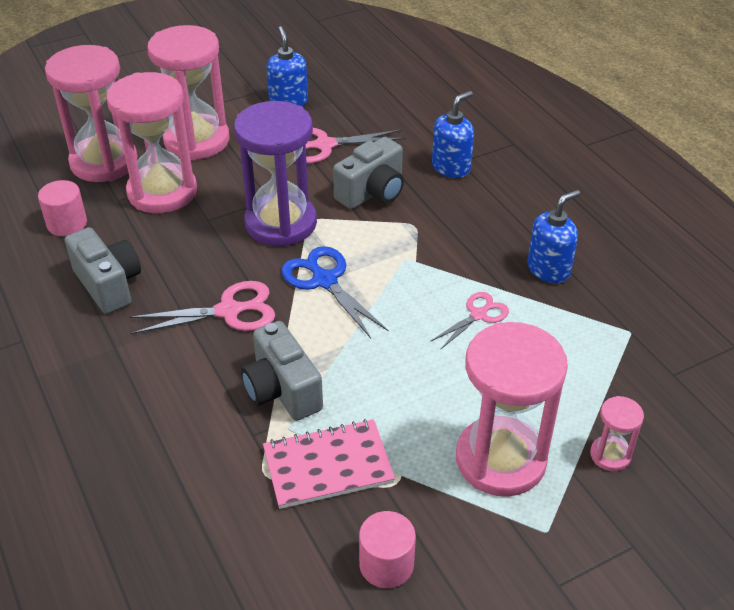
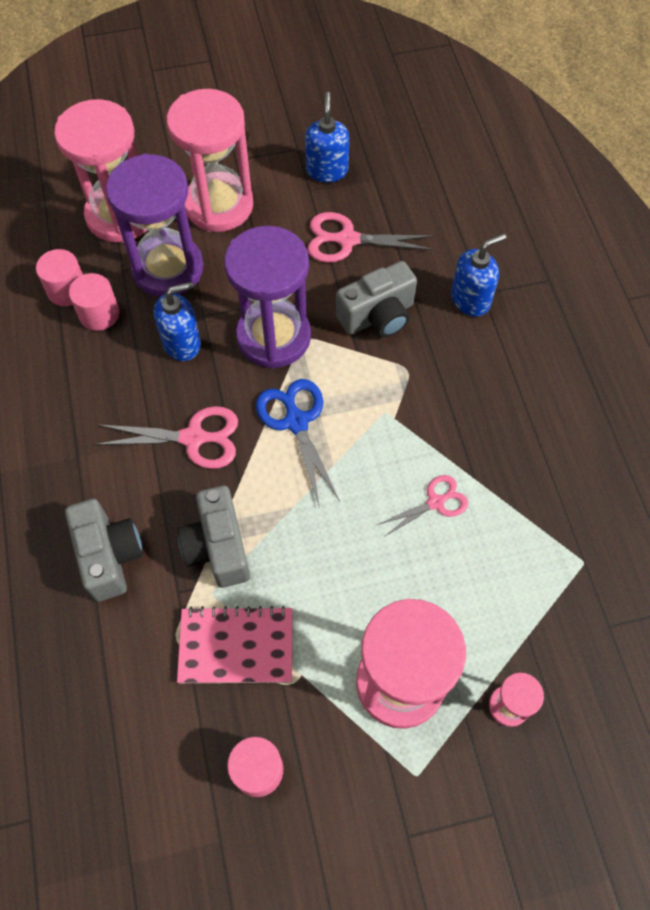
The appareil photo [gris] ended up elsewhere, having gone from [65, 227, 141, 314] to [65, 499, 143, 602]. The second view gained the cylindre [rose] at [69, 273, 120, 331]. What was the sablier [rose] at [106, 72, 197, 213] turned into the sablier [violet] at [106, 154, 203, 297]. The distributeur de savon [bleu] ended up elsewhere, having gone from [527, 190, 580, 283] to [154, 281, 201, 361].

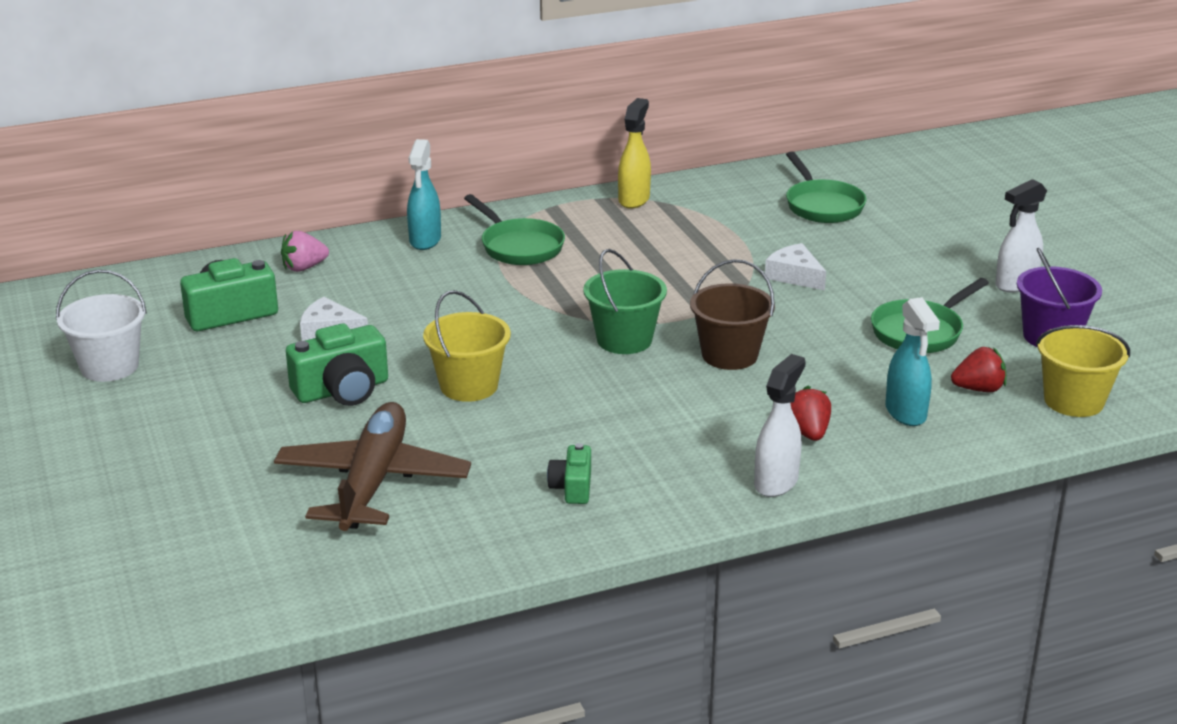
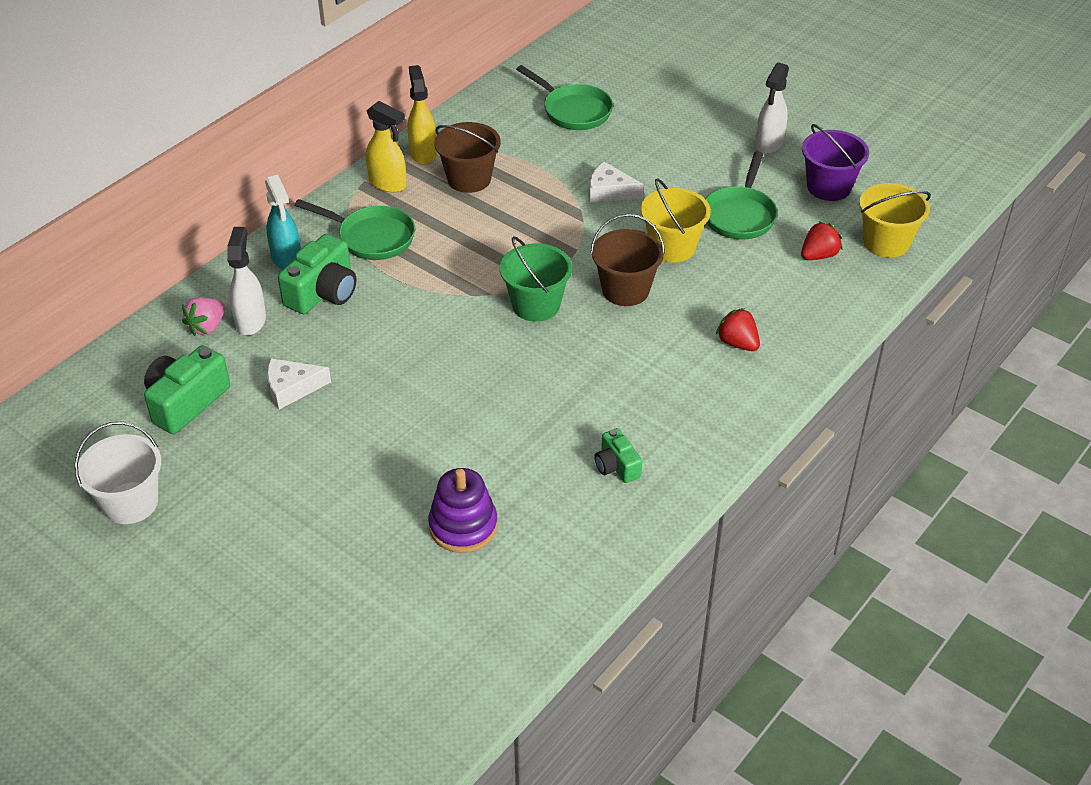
The vaporisateur [blanc] ended up elsewhere, having gone from [754, 354, 806, 497] to [227, 227, 266, 335]. The appareil photo [vert] ended up elsewhere, having gone from [286, 324, 388, 406] to [278, 234, 356, 314]. The second view gained the vaporisateur [jaune] at [366, 101, 406, 193]. Where the avion [marron] stood at [274, 402, 471, 531], the jouet à empiler [violet] came to stand at [428, 468, 498, 553]. The second view gained the seau [marron] at [435, 122, 501, 193]. The seau [jaune] ended up elsewhere, having gone from [423, 290, 511, 402] to [641, 178, 711, 263]. The second view lost the vaporisateur [turquoise] at [885, 297, 940, 426].

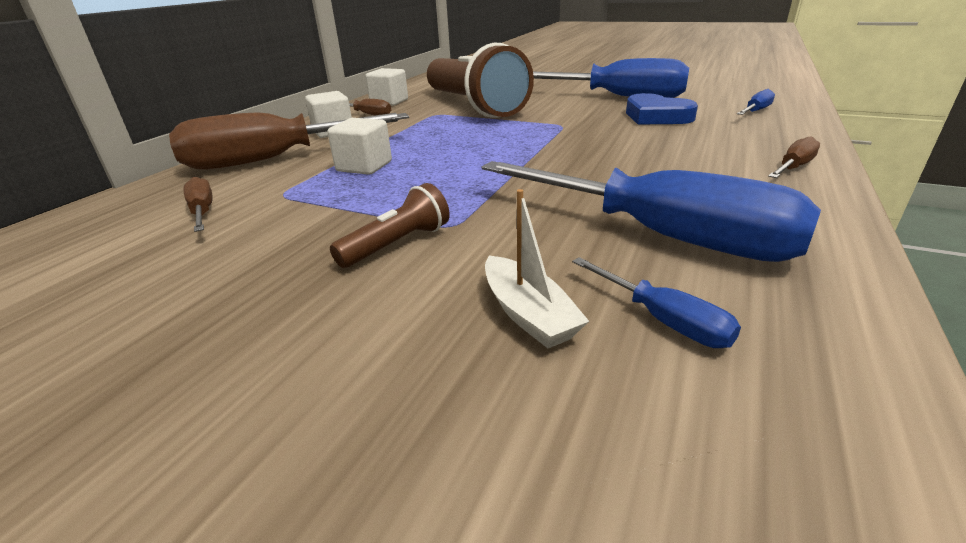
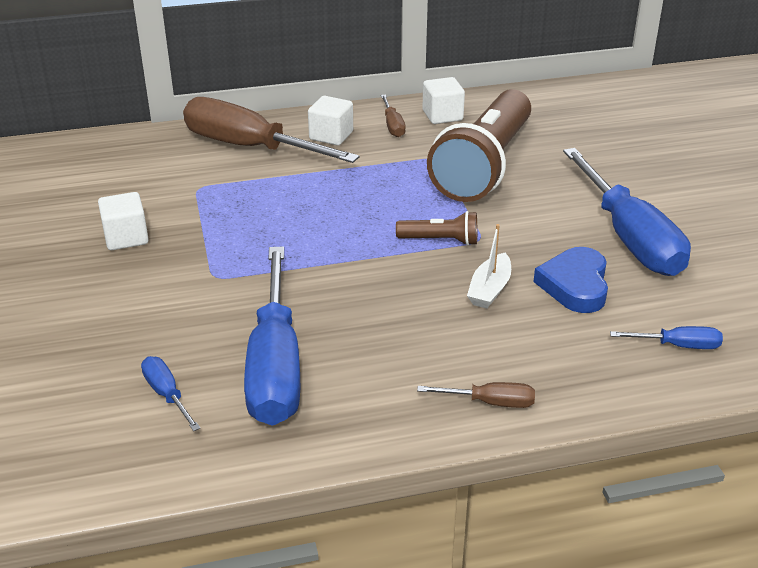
The cube [blanc] ended up elsewhere, having gone from [327, 118, 392, 175] to [98, 192, 149, 250]. The tournevis [bleu] at [572, 257, 741, 348] ended up facing another way, 135 degrees clockwise from before. The lampe de poche [marron] ended up elsewhere, having gone from [330, 183, 450, 268] to [396, 211, 477, 246]. The bateau [blanc] ended up elsewhere, having gone from [485, 189, 589, 348] to [467, 224, 511, 309]. The second view lost the tournevis [marron] at [183, 177, 213, 232].

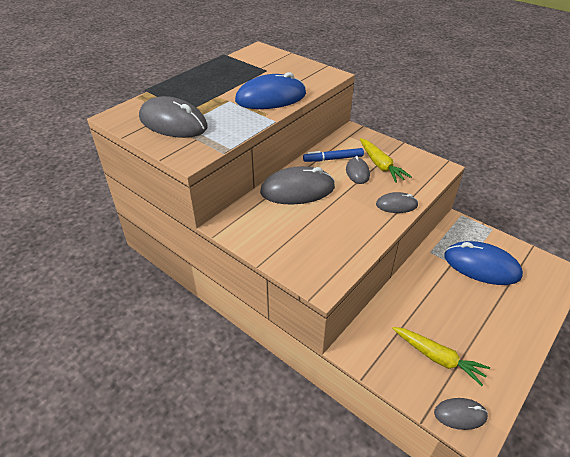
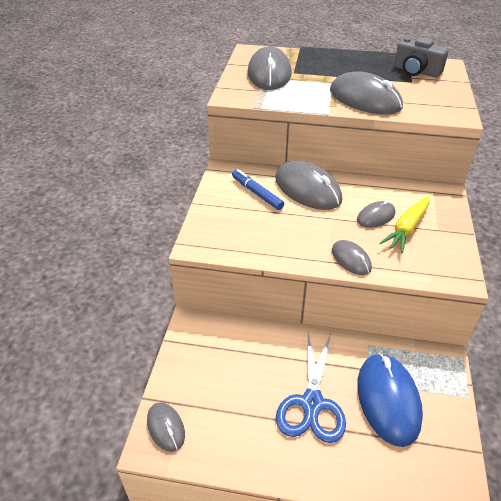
The feutre [bleu] ended up elsewhere, having gone from [303, 148, 364, 162] to [232, 169, 284, 210]. The second view gained the ciseaux [bleu] at [276, 333, 346, 443]. What was the souris [bleu] at [235, 72, 306, 109] turned into the souris [gris] at [330, 72, 403, 115]. The second view gained the appareil photo [gris] at [394, 37, 449, 78]. The second view lost the carotte [jaune] at [392, 327, 490, 386].

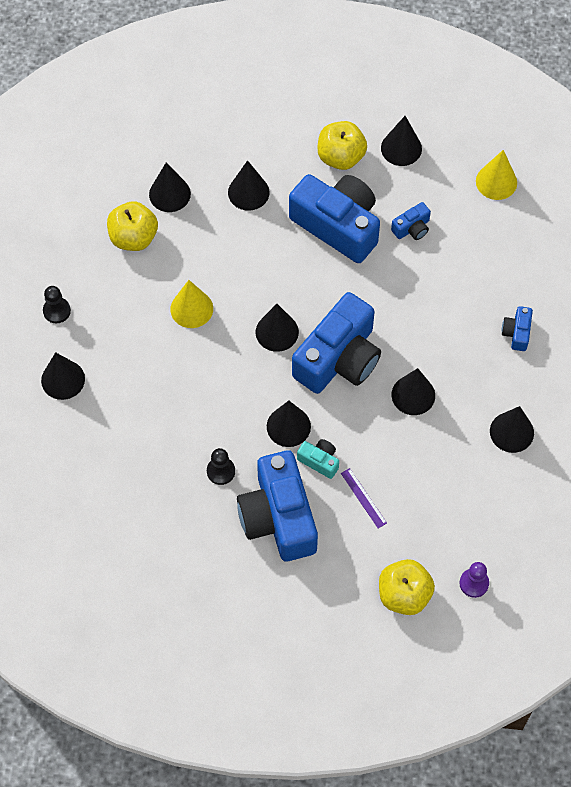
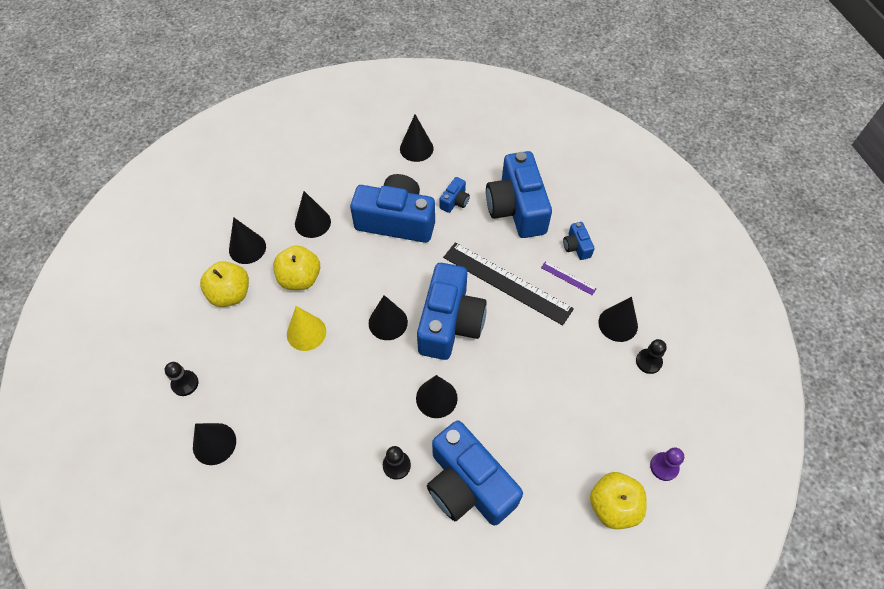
The pomme [jaune] ended up elsewhere, having gone from [318, 121, 367, 170] to [273, 245, 320, 290]. The second view gained the règle [noir] at [443, 242, 574, 325]. The second view gained the appareil photo [bleu] at [486, 151, 552, 238]. The règle [violet] ended up elsewhere, having gone from [341, 468, 387, 529] to [541, 261, 596, 295]. The second view gained the pion [noir] at [636, 339, 667, 374]. The second view lost the appareil photo [turquoise] at [297, 439, 339, 479]. The second view lost the cône [noir] at [391, 368, 435, 415]. The second view lost the cône [jaune] at [476, 150, 517, 200].

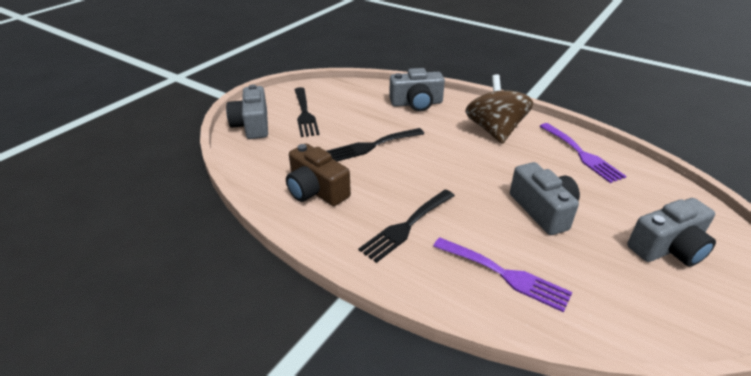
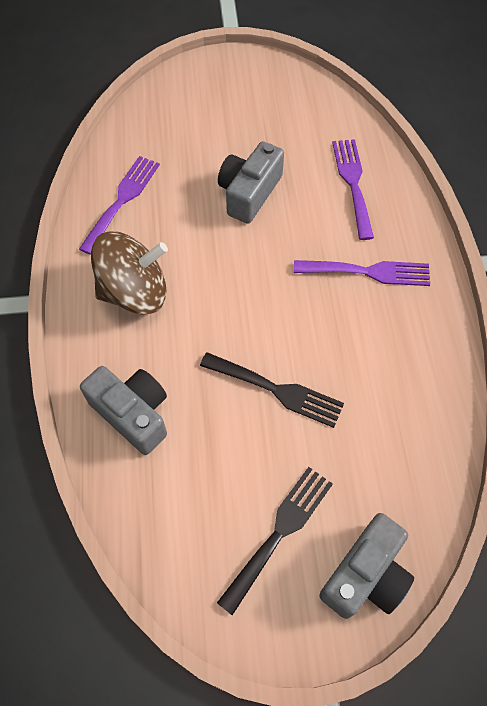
The toupie [marron] at [465, 74, 533, 144] ended up facing another way, 150 degrees counterclockwise from before. What was the fourchette [noir] at [358, 189, 455, 263] turned into the fourchette [violet] at [294, 260, 430, 286]. The second view lost the appareil photo [marron] at [286, 144, 351, 206]. The second view lost the appareil photo [gris] at [627, 198, 716, 267].

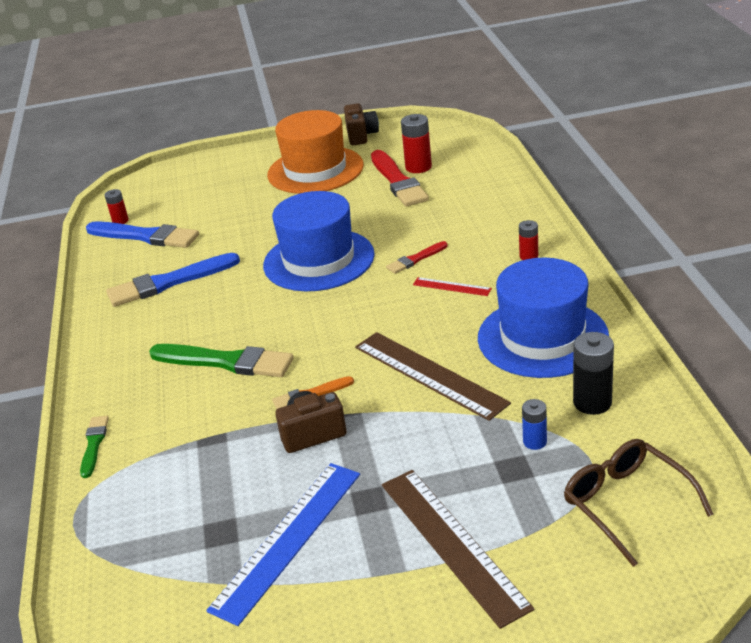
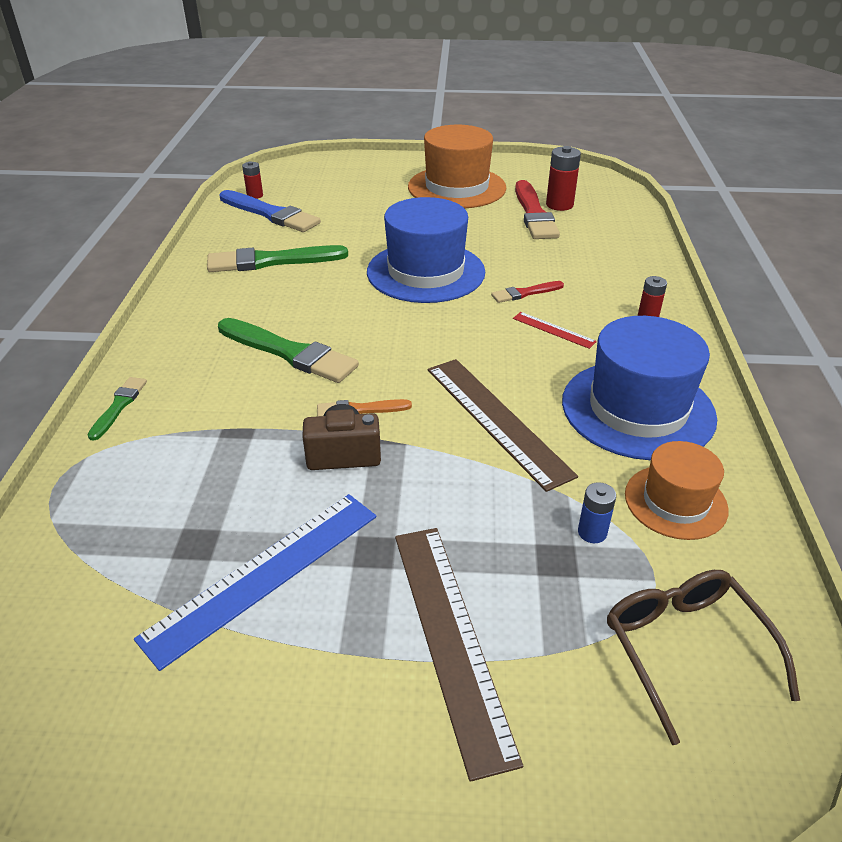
What was the pinceau [bleu] at [106, 253, 240, 307] turned into the pinceau [vert] at [207, 245, 348, 272]. Where the pile [noir] stood at [573, 332, 614, 415], the chapeau [orange] came to stand at [625, 441, 729, 540]. The second view lost the appareil photo [marron] at [344, 103, 379, 145].

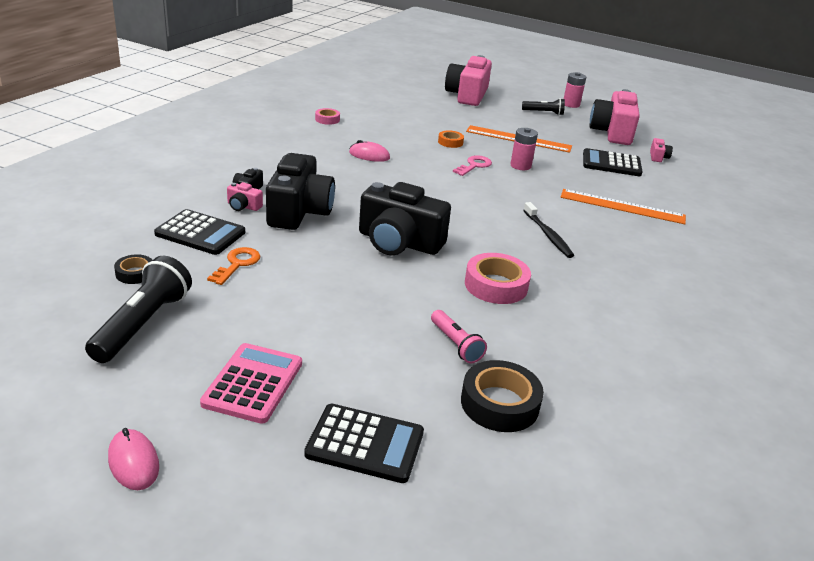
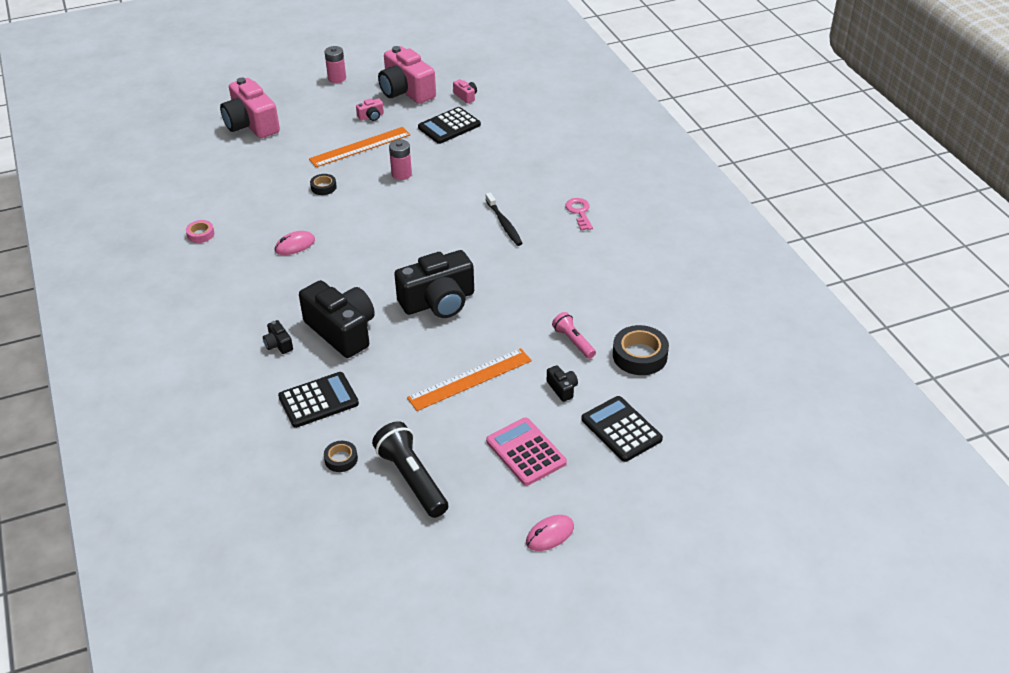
What was the ruban adhésif [orange] at [438, 130, 464, 148] turned into the ruban adhésif [noir] at [310, 174, 337, 195]. The appareil photo [rose] ended up elsewhere, having gone from [227, 182, 263, 211] to [356, 99, 384, 121]. The règle [orange] ended up elsewhere, having gone from [561, 189, 686, 224] to [407, 348, 532, 411]. The brosse à dents [noir] at [523, 202, 574, 258] ended up facing another way, 45 degrees clockwise from before. The souris [rose] at [108, 428, 159, 490] ended up facing another way, 45 degrees counterclockwise from before. The second view gained the appareil photo [noir] at [547, 365, 578, 402]. The lampe de poche [rose] at [431, 310, 487, 363] ended up facing another way, 135 degrees counterclockwise from before. The clé [rose] ended up elsewhere, having gone from [453, 155, 492, 176] to [565, 198, 593, 231]. The calculatrice [noir] at [304, 404, 424, 483] ended up facing another way, 90 degrees counterclockwise from before. The second view lost the clé [orange] at [207, 247, 260, 285]. The second view lost the ruban adhésif [rose] at [465, 253, 531, 304]. The second view lost the lampe de poche [noir] at [522, 98, 565, 115].

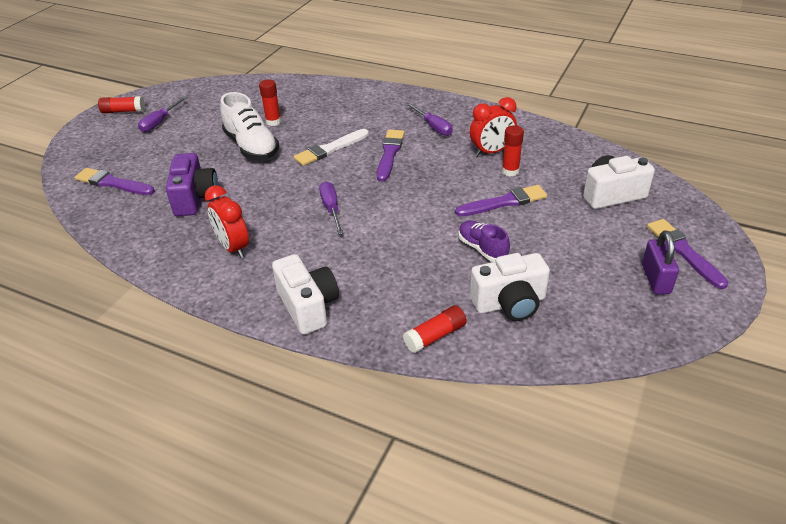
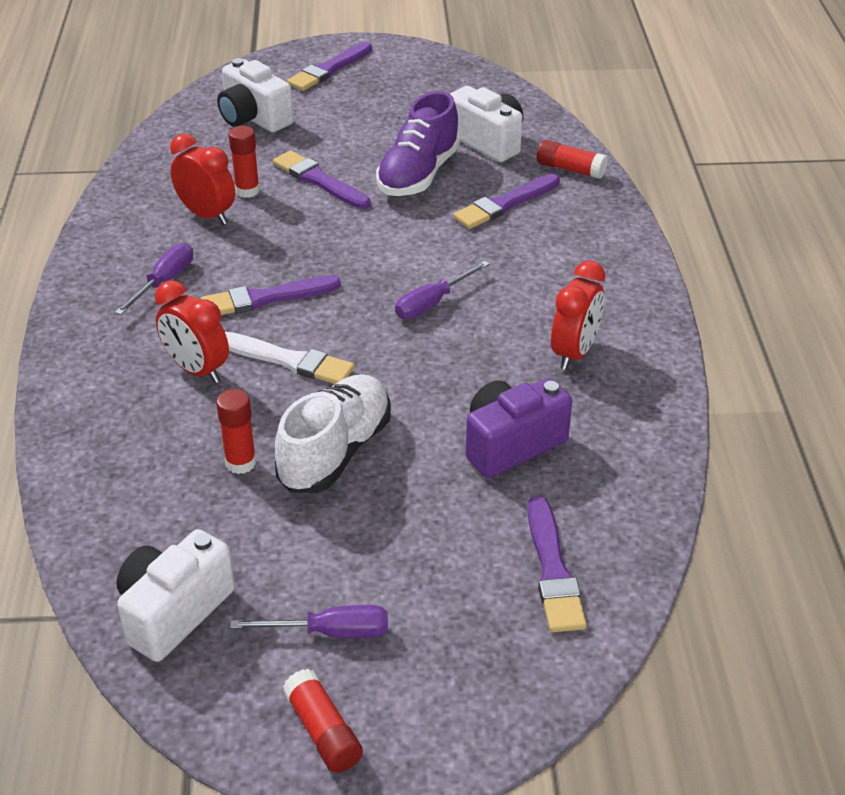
The appareil photo [blanc] ended up elsewhere, having gone from [272, 254, 339, 335] to [116, 529, 235, 662]. The second view gained the réveil [rouge] at [155, 280, 229, 383]. The size of the chaussure [violet] at [458, 220, 510, 262] changed by a factor of 1.65. The second view gained the pinceau [violet] at [453, 174, 560, 229]. The second view lost the cadenas [violet] at [642, 230, 679, 294].

